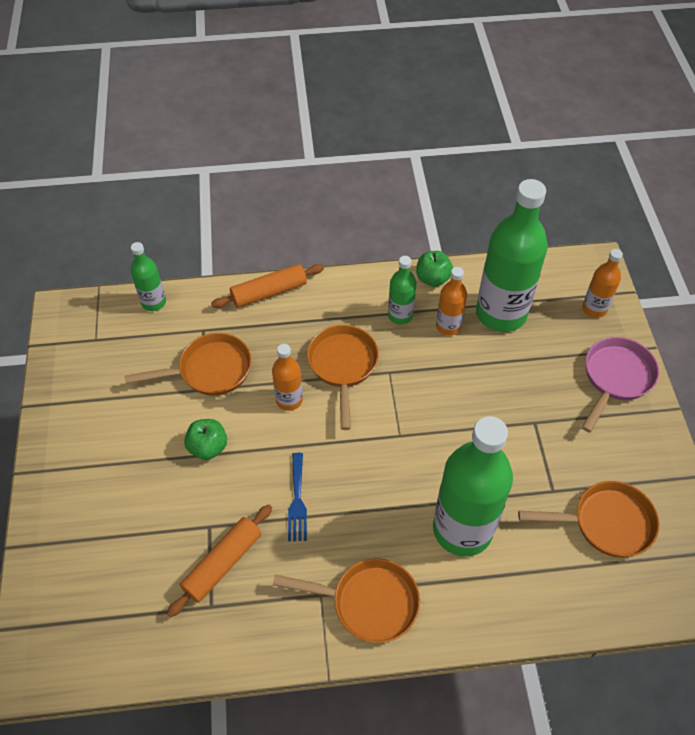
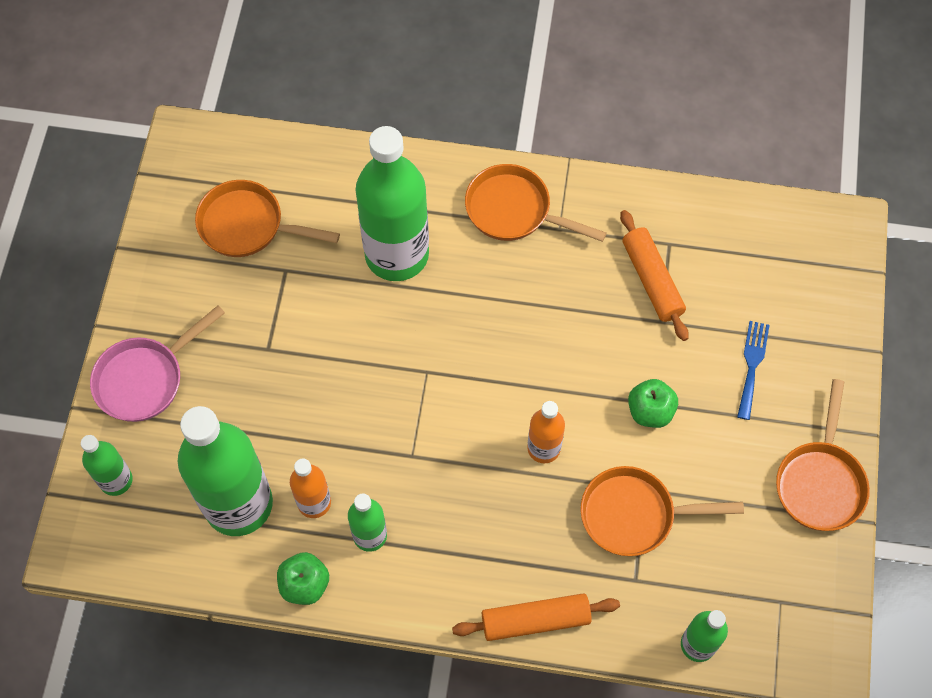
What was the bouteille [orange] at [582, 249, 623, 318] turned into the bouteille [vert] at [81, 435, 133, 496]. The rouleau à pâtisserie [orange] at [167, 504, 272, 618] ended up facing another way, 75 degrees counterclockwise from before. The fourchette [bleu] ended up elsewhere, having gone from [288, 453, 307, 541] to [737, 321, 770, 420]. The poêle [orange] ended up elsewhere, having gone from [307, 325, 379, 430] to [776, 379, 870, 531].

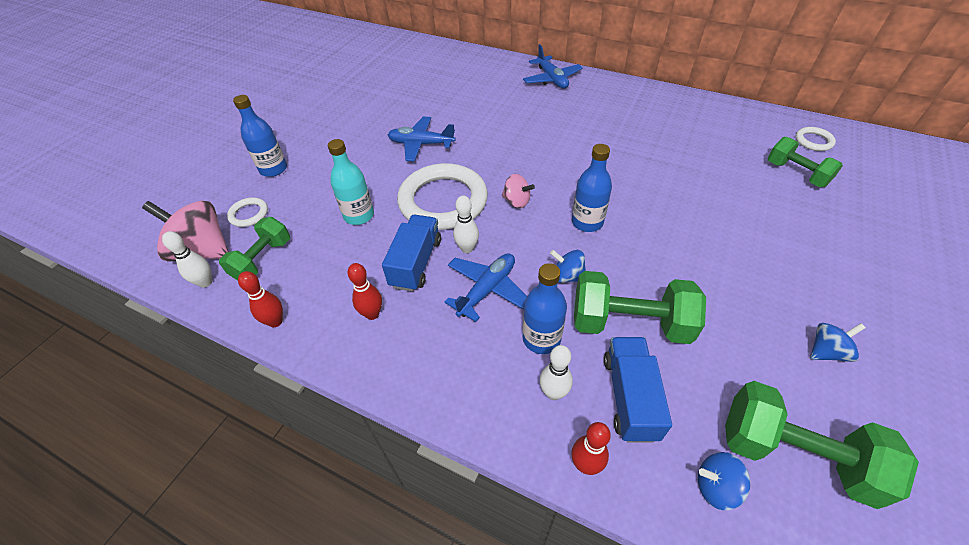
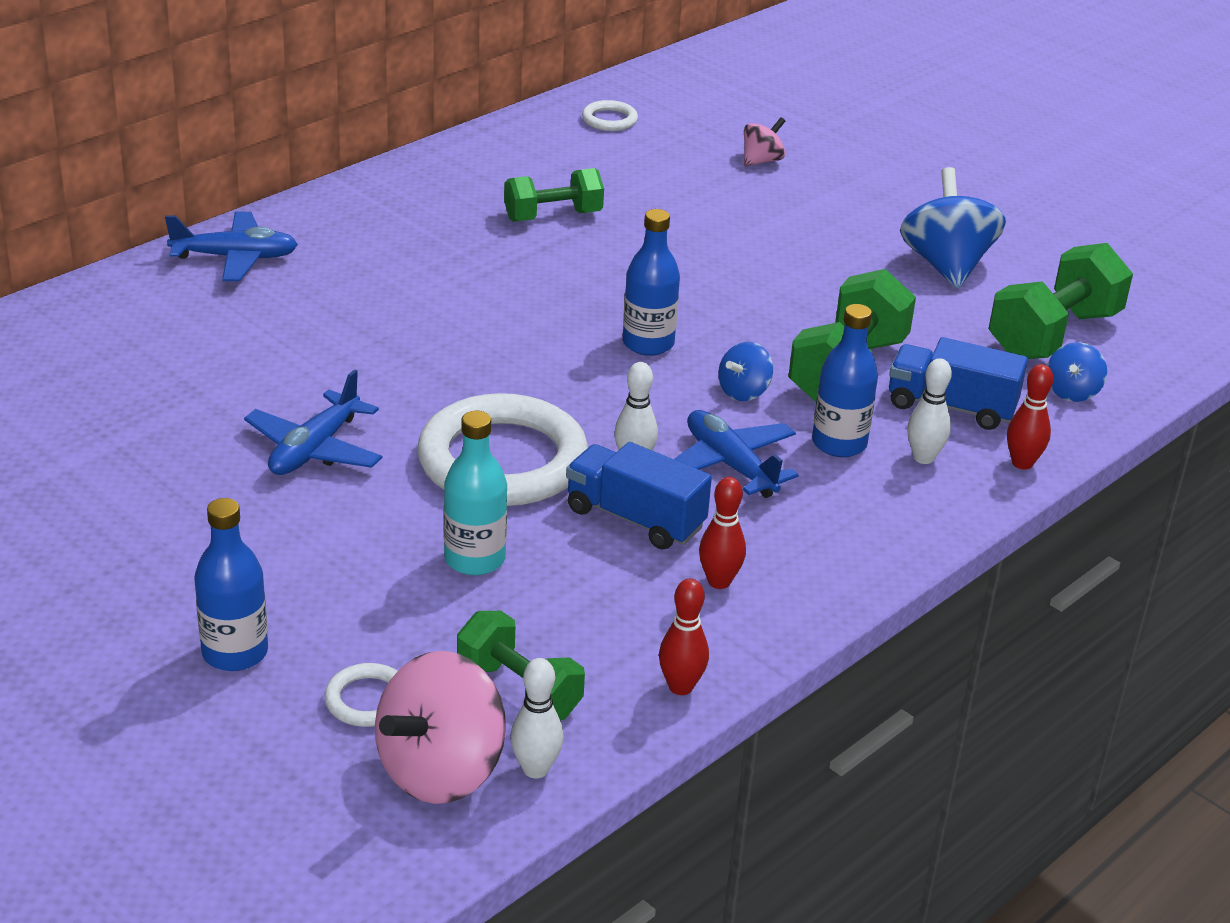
The haltère [vert] ended up elsewhere, having gone from [768, 137, 843, 187] to [504, 168, 604, 222]. The toupie [rose] ended up elsewhere, having gone from [502, 174, 535, 208] to [744, 117, 785, 167]. The size of the toupie [bleu] at [810, 323, 866, 362] changed by a factor of 1.91.

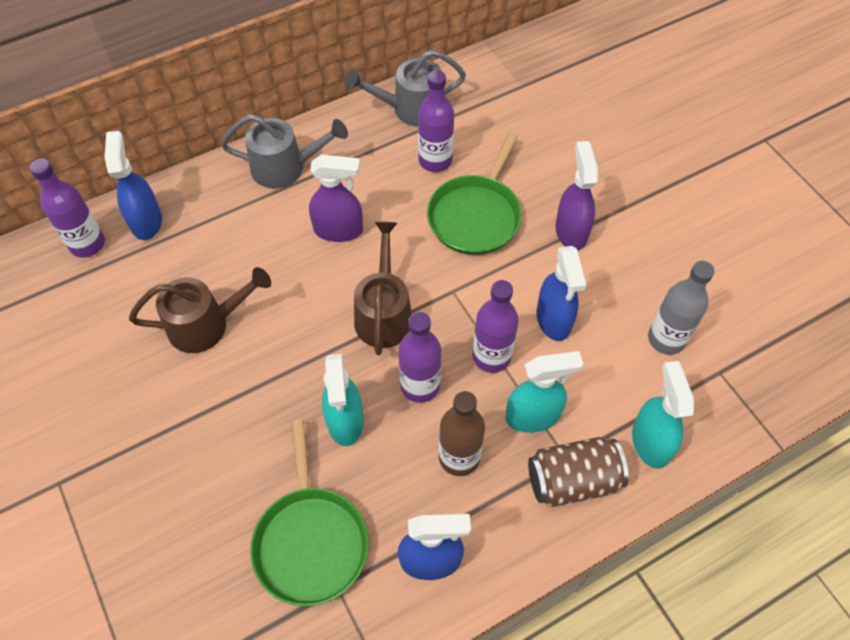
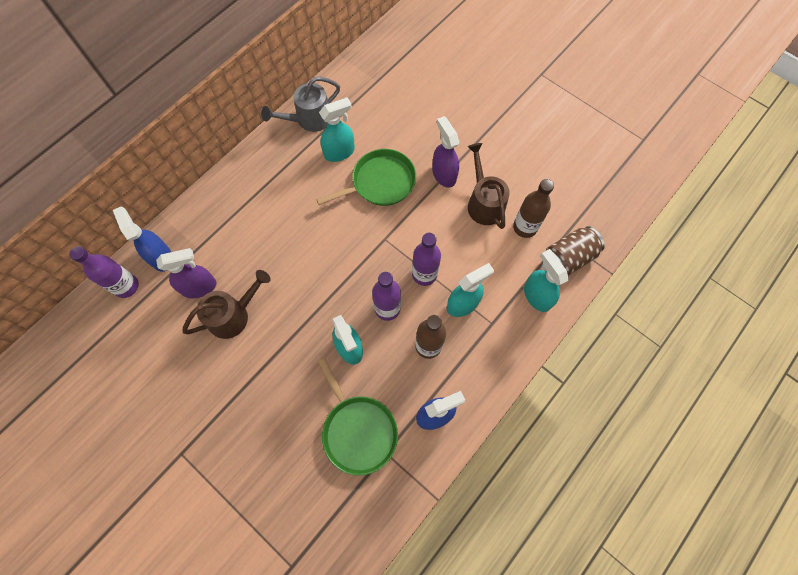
The vaporisateur [violet] ended up elsewhere, having gone from [309, 154, 363, 242] to [156, 248, 217, 298]. The poêle [vert] at [427, 133, 522, 255] ended up facing another way, 120 degrees counterclockwise from before. Where the bouteille [violet] stood at [418, 70, 454, 172], the vaporisateur [turquoise] came to stand at [319, 97, 355, 162]. The arrosoir [marron] ended up elsewhere, having gone from [354, 222, 412, 355] to [467, 143, 510, 229]. What was the bouteille [gris] at [648, 261, 714, 355] turned into the bouteille [marron] at [513, 179, 554, 238]. The canette [marron] ended up elsewhere, having gone from [528, 437, 629, 507] to [546, 226, 605, 276]. The second view lost the arrosoir [gris] at [221, 114, 348, 189]. The second view lost the vaporisateur [bleu] at [537, 246, 586, 341].

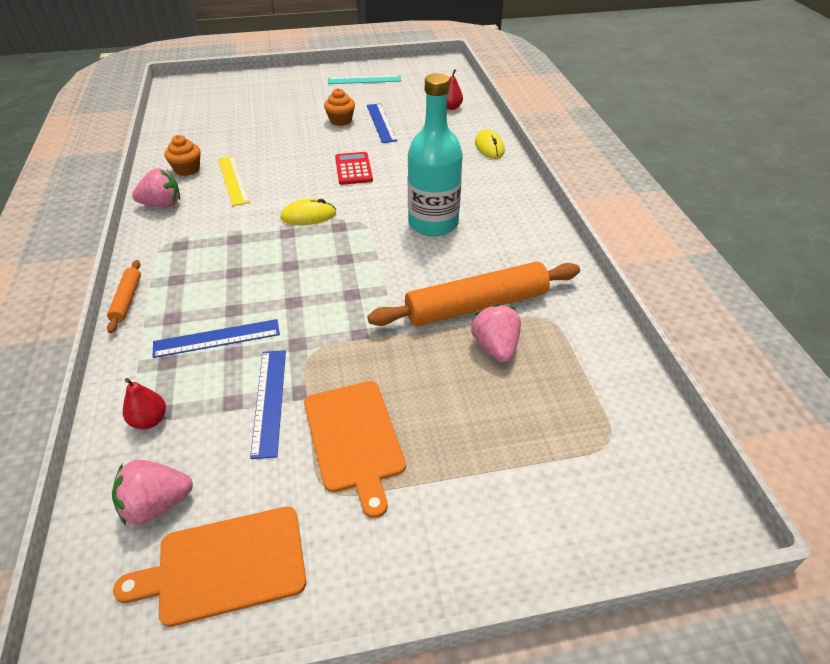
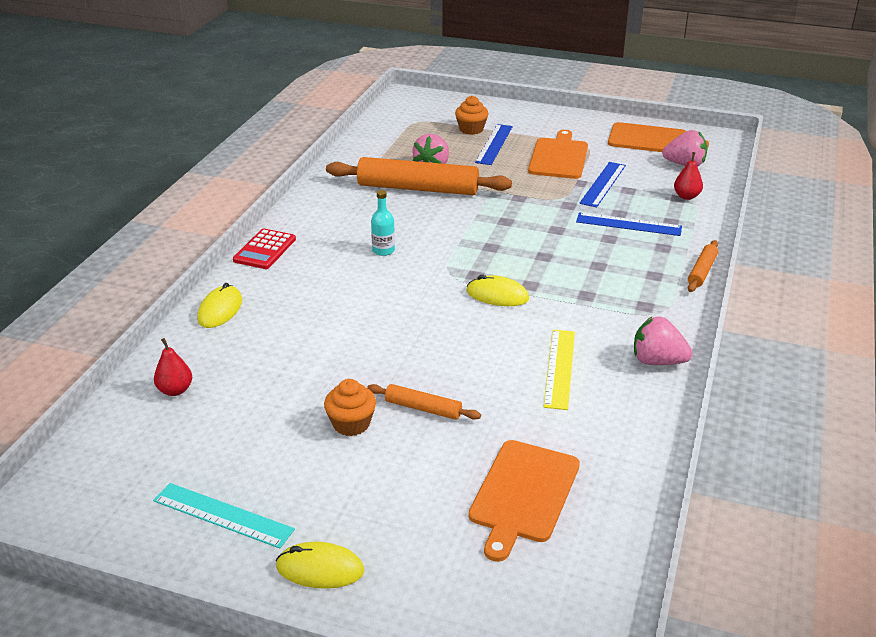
The calculatrice [rouge] ended up elsewhere, having gone from [335, 152, 373, 185] to [233, 228, 296, 269]. The second view gained the souris [jaune] at [276, 542, 364, 589]. The second view gained the rouleau à pâtisserie [orange] at [367, 384, 481, 420]. The size of the bouteille [turquoise] at [408, 73, 463, 236] changed by a factor of 0.42. The muffin [orange] ended up elsewhere, having gone from [164, 135, 200, 176] to [455, 96, 489, 135]. The second view gained the planche à découper [orange] at [468, 440, 580, 562]. The règle [bleu] ended up elsewhere, having gone from [367, 103, 397, 143] to [475, 124, 513, 165].

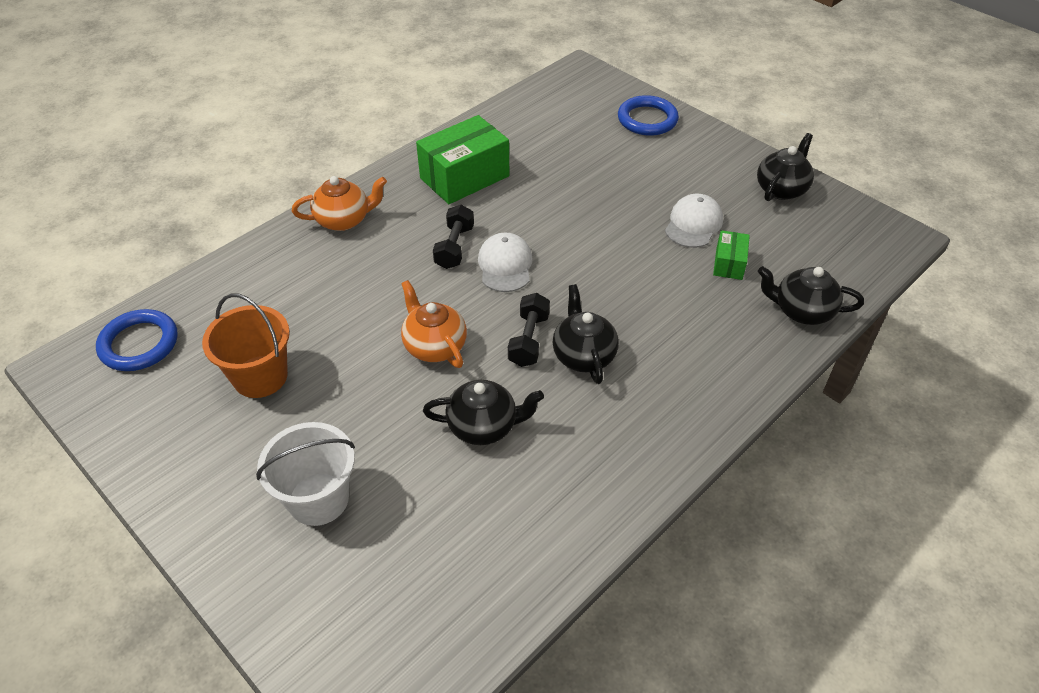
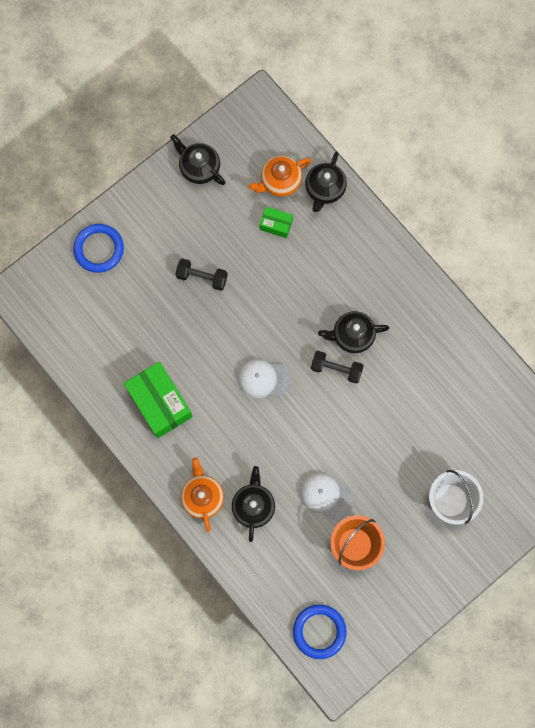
The haltère [noir] ended up elsewhere, having gone from [433, 205, 474, 269] to [175, 258, 228, 291]. The théière [noir] ended up elsewhere, having gone from [423, 380, 544, 445] to [232, 466, 275, 542]. The théière [orange] ended up elsewhere, having gone from [401, 280, 467, 368] to [249, 156, 311, 197]. The casquette [blanc] ended up elsewhere, having gone from [665, 194, 723, 248] to [300, 473, 353, 520].

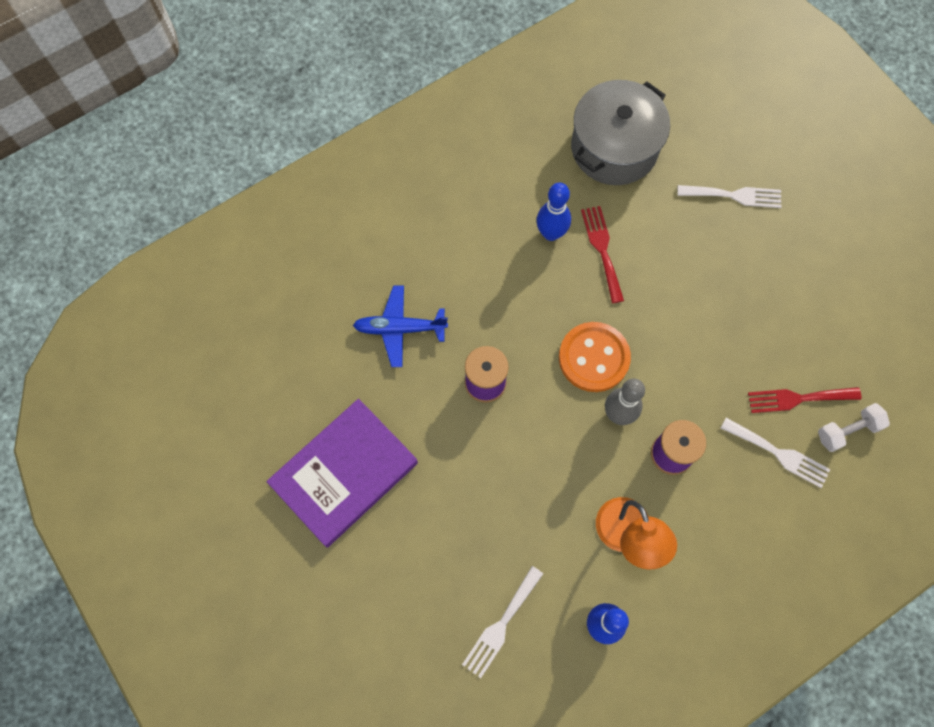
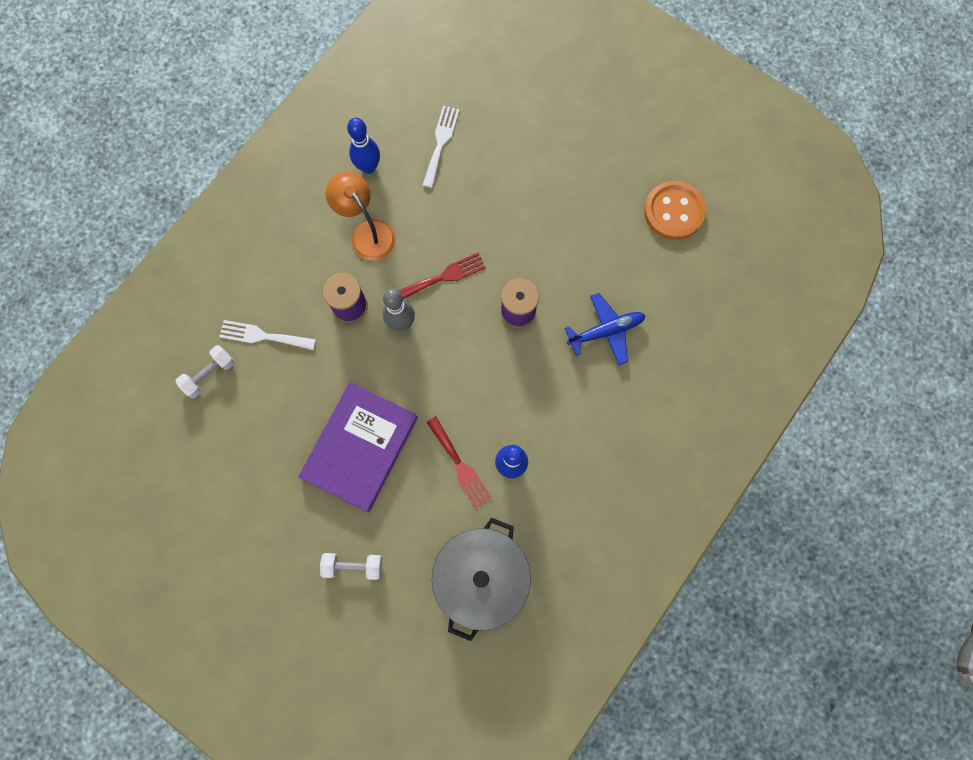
The livre [violet] ended up elsewhere, having gone from [266, 399, 418, 548] to [299, 382, 418, 512]. Where the fourchette [blanc] stood at [677, 185, 781, 208], the haltère [blanc] came to stand at [320, 553, 382, 580]. The fourchette [rouge] ended up elsewhere, having gone from [748, 387, 862, 413] to [399, 253, 486, 299]. The bouton [orange] ended up elsewhere, having gone from [559, 322, 631, 392] to [644, 181, 706, 240].

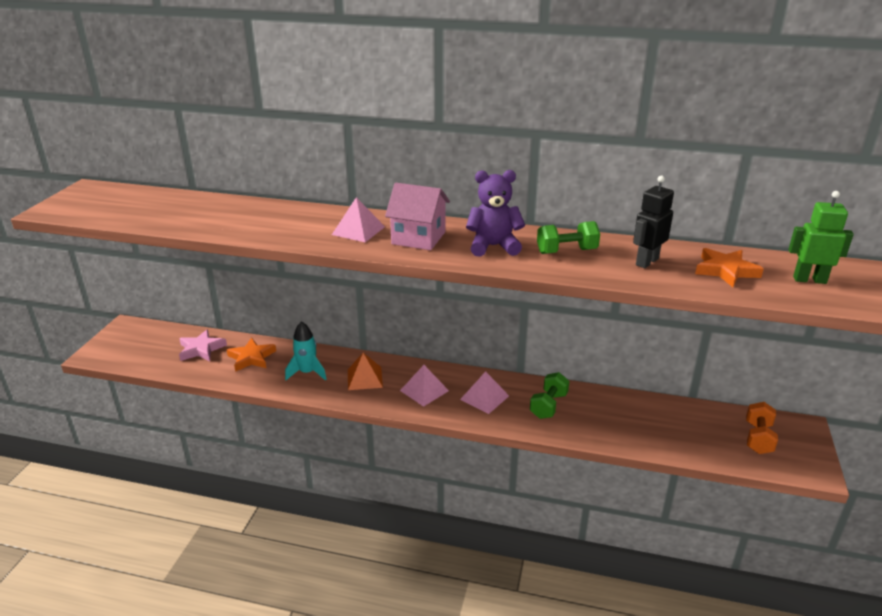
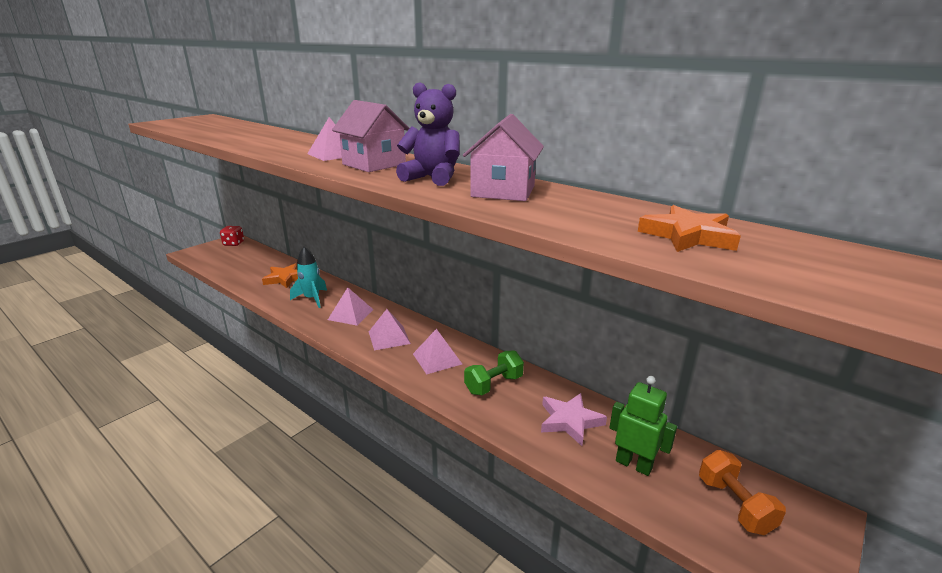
The second view gained the dé [rouge] at [220, 226, 244, 246]. What was the pyramide [orange] at [348, 353, 383, 390] turned into the pyramide [rose] at [328, 287, 373, 326]. Where the haltère [vert] stood at [537, 221, 600, 254], the maison [rose] came to stand at [463, 114, 544, 201]. The étoile [rose] ended up elsewhere, having gone from [179, 329, 227, 361] to [541, 393, 607, 446]. The robot [vert] ended up elsewhere, having gone from [788, 191, 854, 284] to [609, 376, 677, 476]. The haltère [orange] at [746, 402, 778, 454] ended up facing another way, 60 degrees counterclockwise from before. The second view lost the robot [noir] at [633, 176, 674, 268].

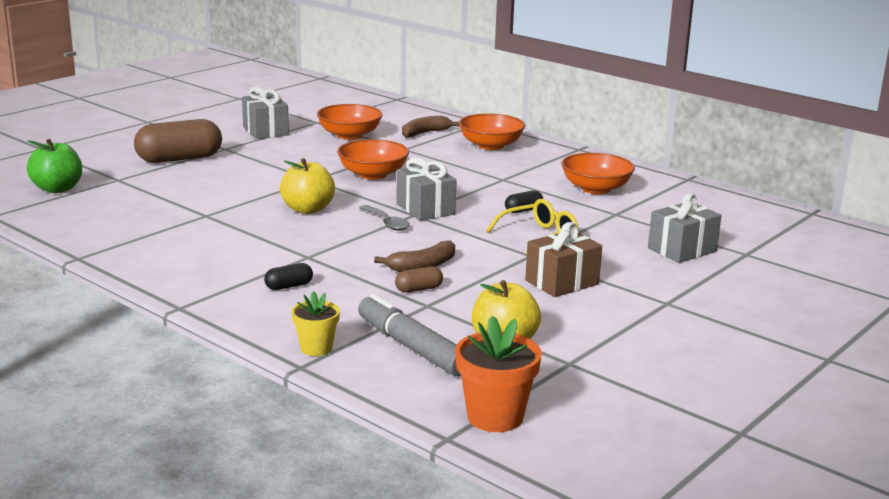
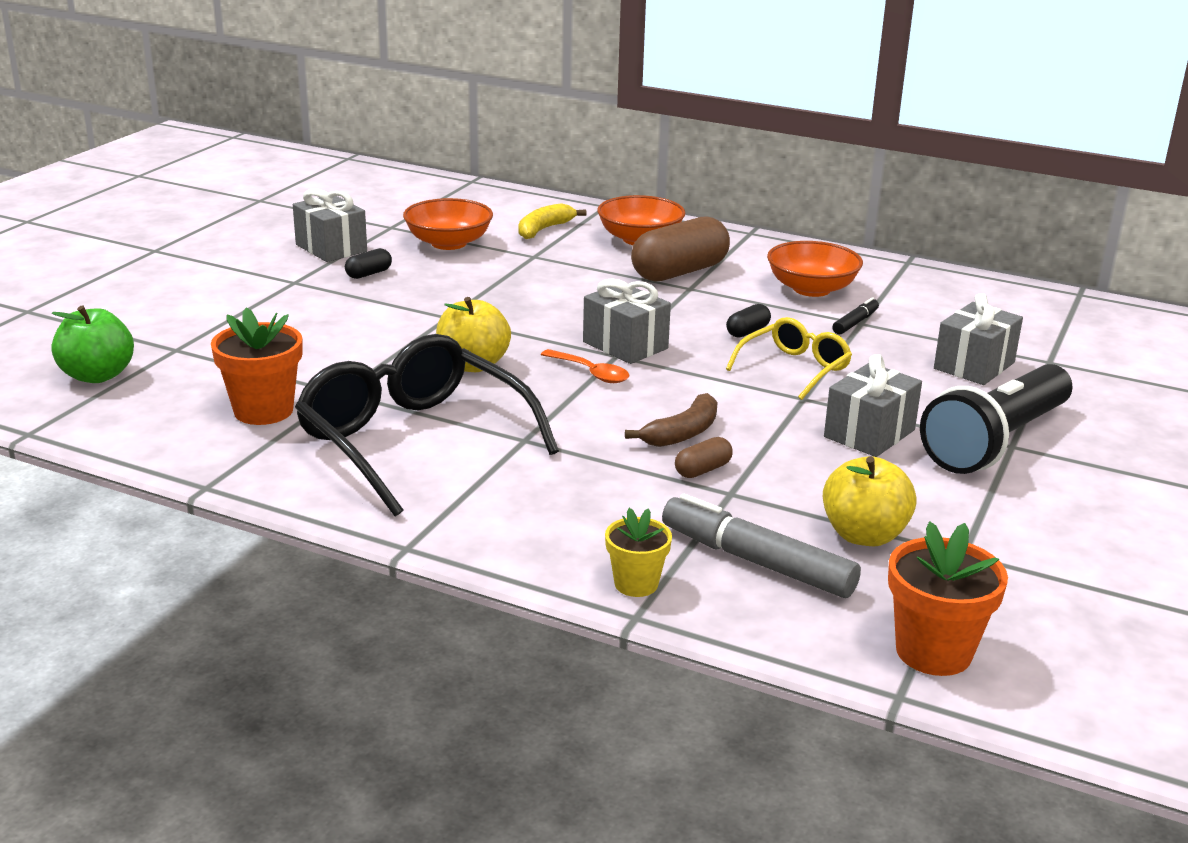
The second view gained the pot de fleurs [orange] at [211, 308, 302, 425]. The second view gained the lunettes [noir] at [295, 334, 559, 516]. The gélule [noir] ended up elsewhere, having gone from [264, 263, 313, 290] to [345, 248, 392, 279]. What was the banane [marron] at [402, 116, 460, 138] turned into the banane [jaune] at [518, 203, 587, 239]. What was the cuillère [gris] at [359, 205, 410, 231] turned into the cuillère [orange] at [541, 349, 629, 383]. The gélule [marron] ended up elsewhere, having gone from [134, 119, 222, 163] to [631, 216, 730, 282]. What was the cadeau [marron] at [525, 222, 602, 297] turned into the cadeau [gris] at [824, 354, 922, 457]. The second view gained the feutre [noir] at [832, 297, 879, 334]. The second view gained the lampe de poche [noir] at [920, 364, 1072, 474]. The second view lost the bol [orange] at [337, 139, 409, 180].

